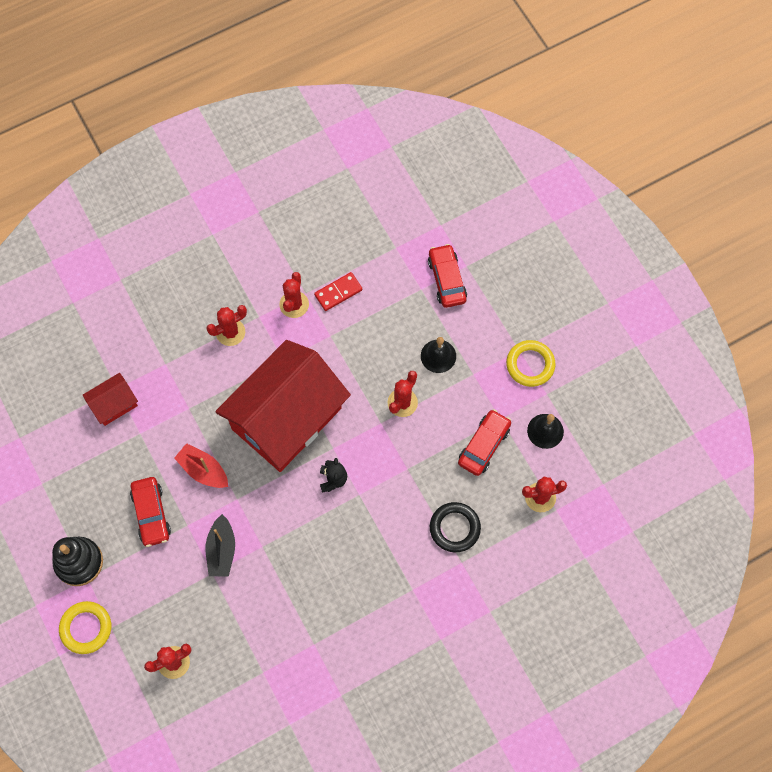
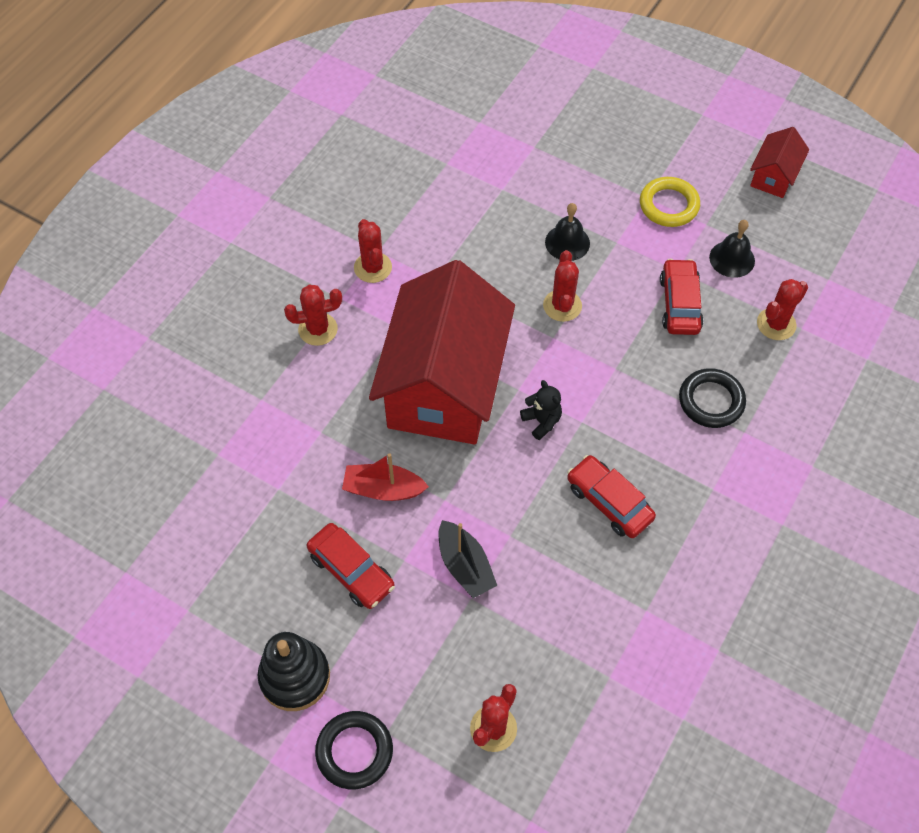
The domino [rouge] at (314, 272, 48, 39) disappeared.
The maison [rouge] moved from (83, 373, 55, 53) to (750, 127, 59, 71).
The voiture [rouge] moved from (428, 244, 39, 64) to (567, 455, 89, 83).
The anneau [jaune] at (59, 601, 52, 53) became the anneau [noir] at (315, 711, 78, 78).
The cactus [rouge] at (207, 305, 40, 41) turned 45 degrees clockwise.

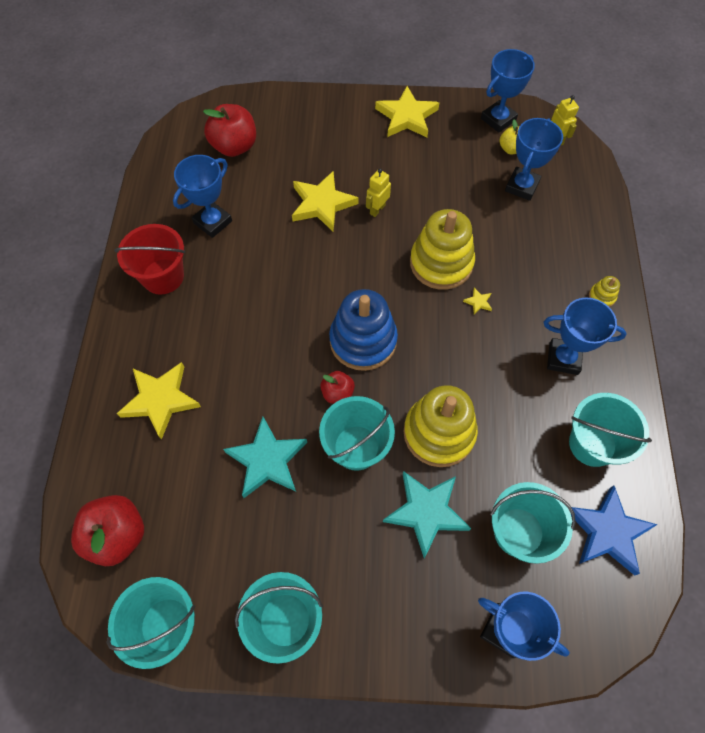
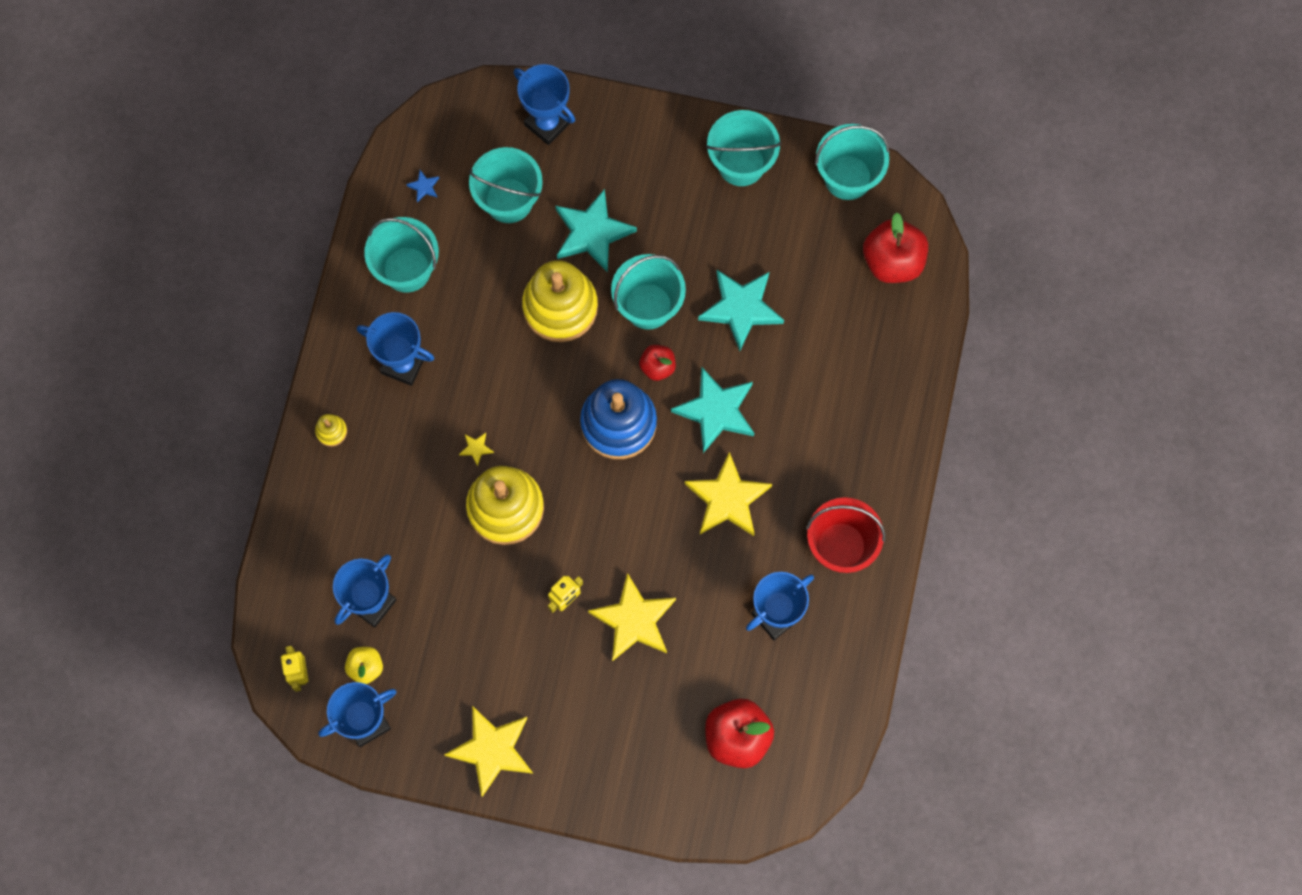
The étoile [turquoise] at (671, 368, 83, 85) appeared.
The étoile [jaune] moved from (117, 362, 84, 78) to (685, 452, 87, 84).
The étoile [bleu] at (571, 485, 87, 91) changed to 0.40 times the size.

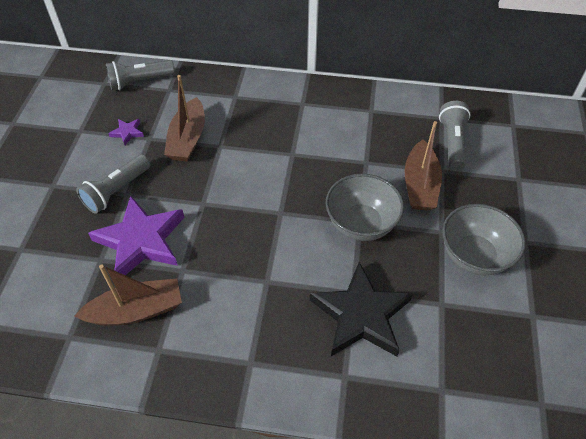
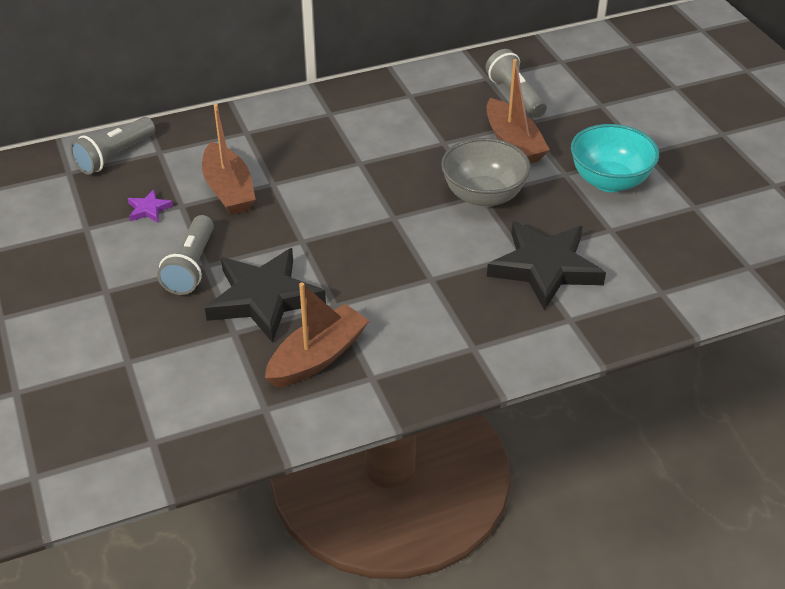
The étoile [violet] at (88, 196, 97, 79) became the étoile [noir] at (205, 248, 121, 95).
The bol [gris] at (442, 204, 84, 71) became the bol [turquoise] at (571, 124, 88, 68).

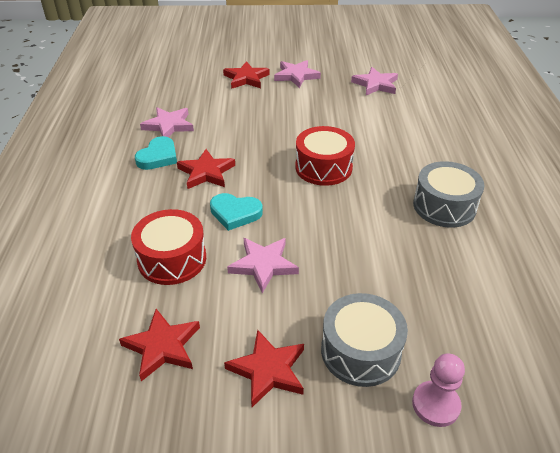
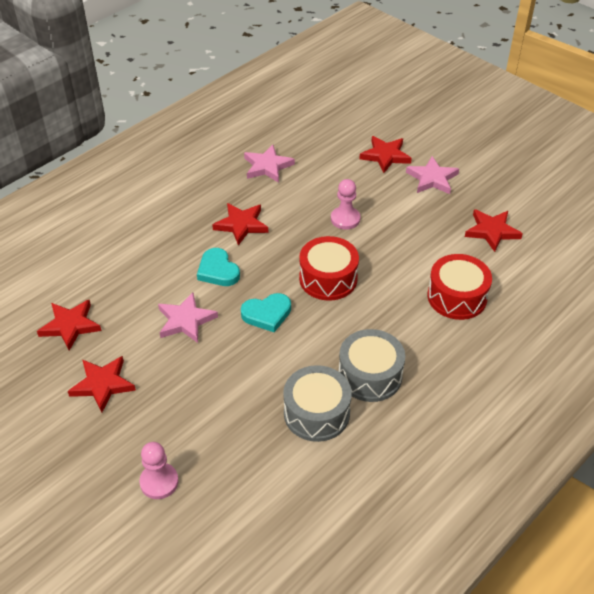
The pion [rose] at (331, 179, 30, 51) appeared.
The tambour [rouge] moved from (131, 209, 75, 76) to (427, 254, 65, 66).
The cœur [turquoise] moved from (135, 136, 42, 34) to (241, 293, 50, 39).
The tambour [gris] moved from (321, 293, 87, 94) to (283, 365, 69, 77).
The étoile [rose] at (351, 67, 47, 28) became the étoile [rouge] at (465, 209, 58, 43).

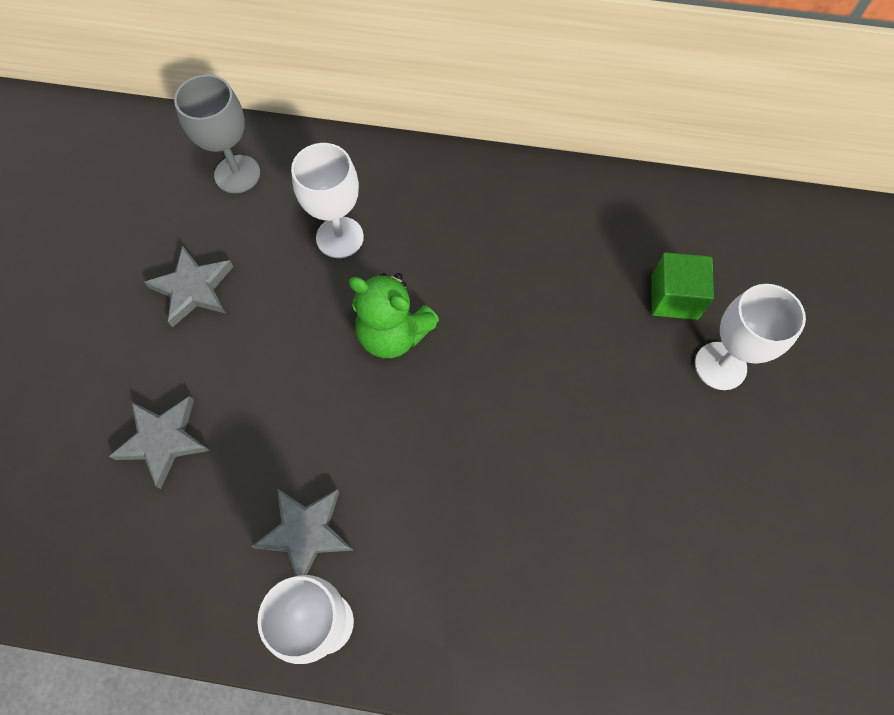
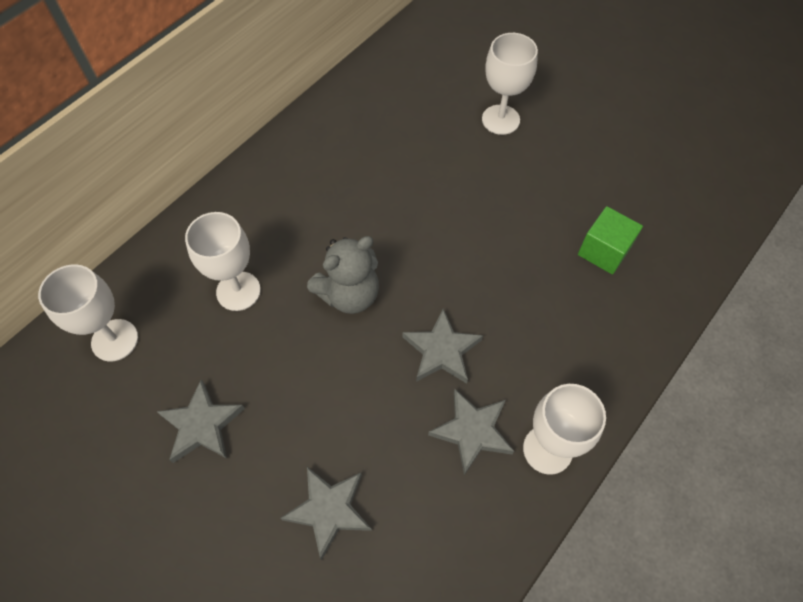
The étoile [gris] at (403, 309, 80, 75) appeared.
The cube [vert] moved from (651, 253, 63, 67) to (578, 206, 65, 68).
The verre à pied [gris] at (174, 75, 86, 118) became the verre à pied [blanc] at (38, 264, 100, 97).
The ours en peluche [vert] at (348, 273, 91, 85) became the ours en peluche [gris] at (307, 236, 72, 78).

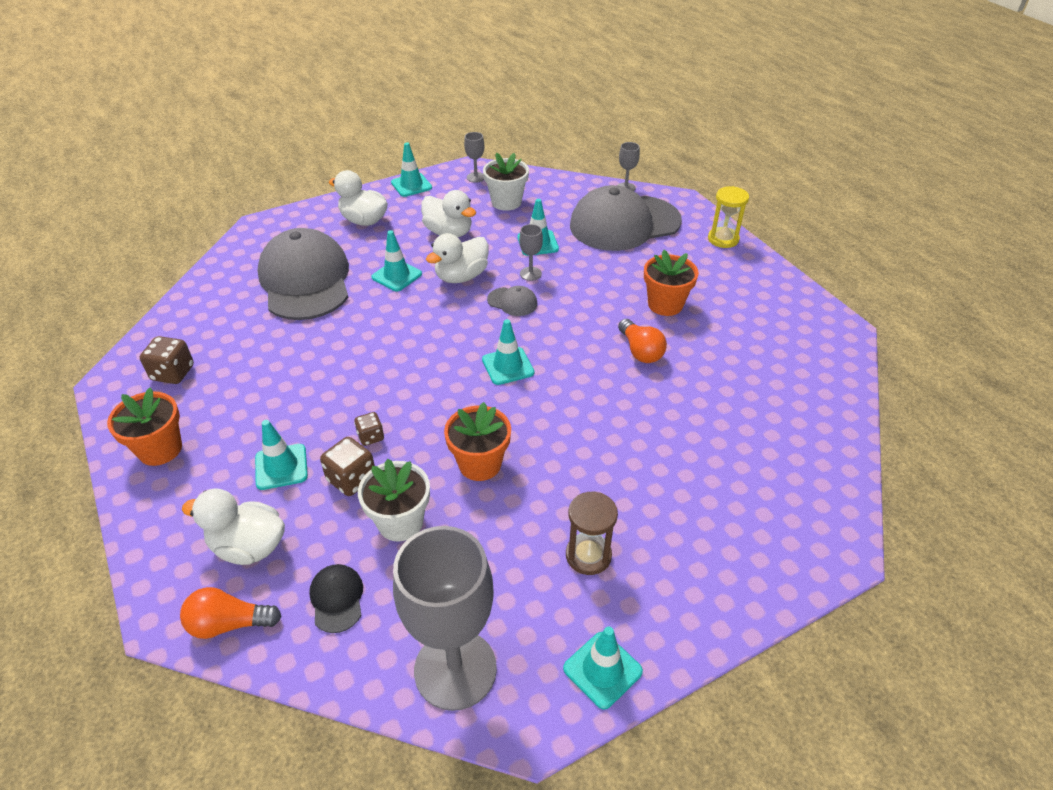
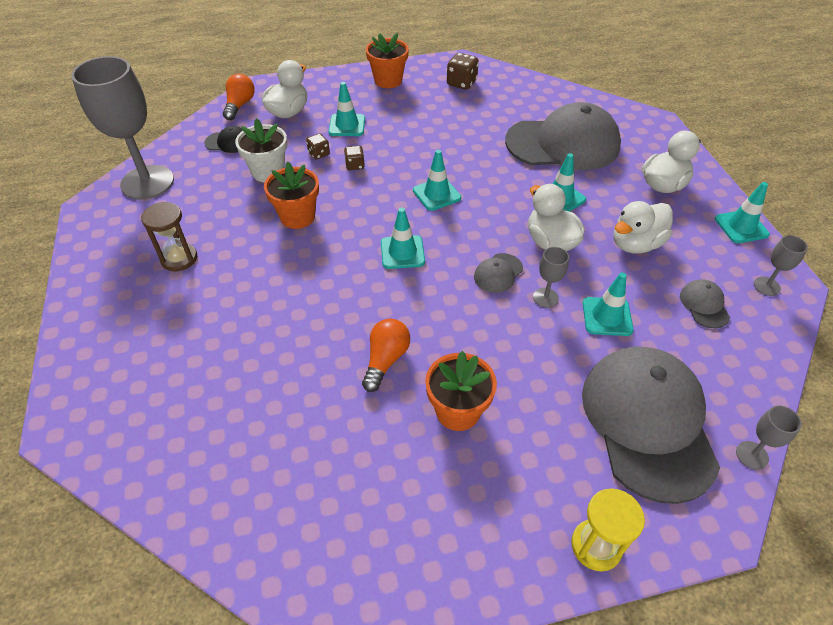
The cône de chantier [turquoise] moved from (563, 626, 80, 84) to (413, 150, 48, 61).
The pot de fleurs [blanc] at (483, 152, 46, 59) was replaced by the casquette [gris] at (680, 279, 50, 49).
The ampoule [orange] at (618, 319, 49, 44) turned 120 degrees clockwise.
The dé [marron] at (320, 437, 55, 59) changed to 0.62 times the size.

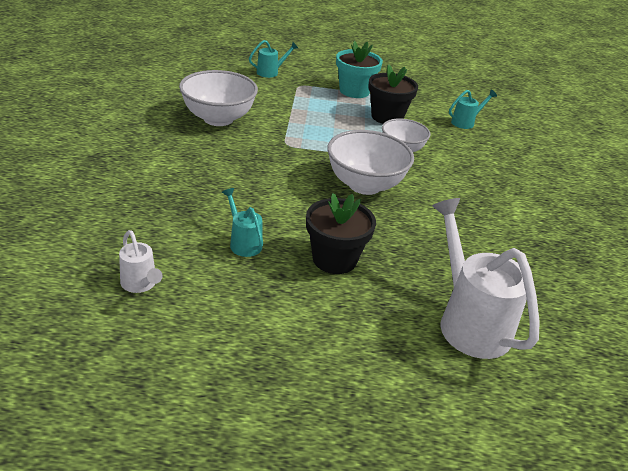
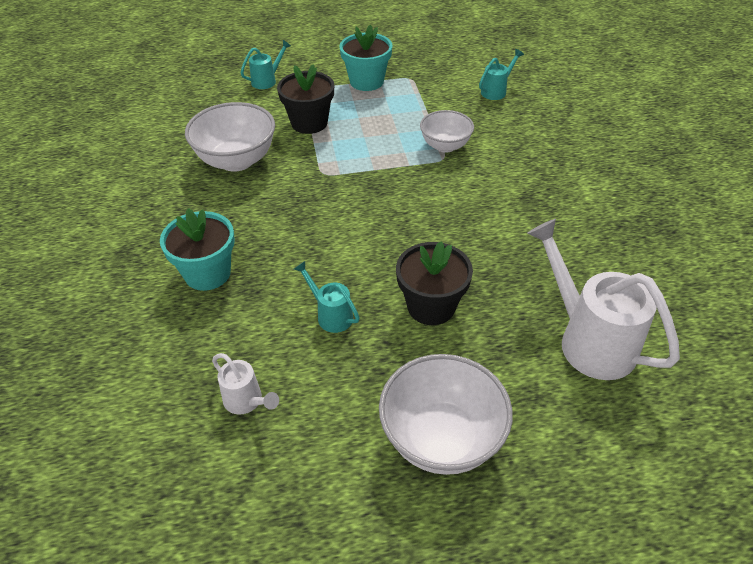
The pot de fleurs [turquoise] at (160, 208, 75, 83) appeared.
The bol [blanc] moved from (327, 130, 87, 65) to (379, 354, 134, 121).
The pot de fleurs [noir] moved from (368, 64, 50, 60) to (277, 64, 57, 70).

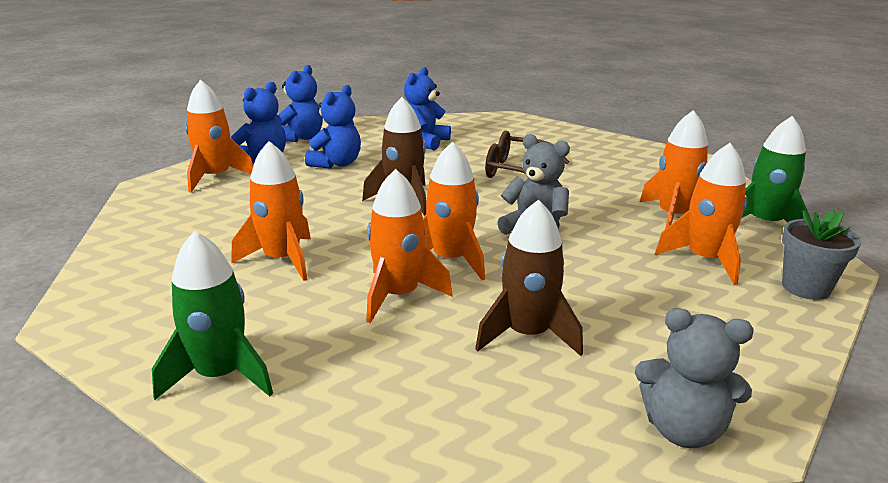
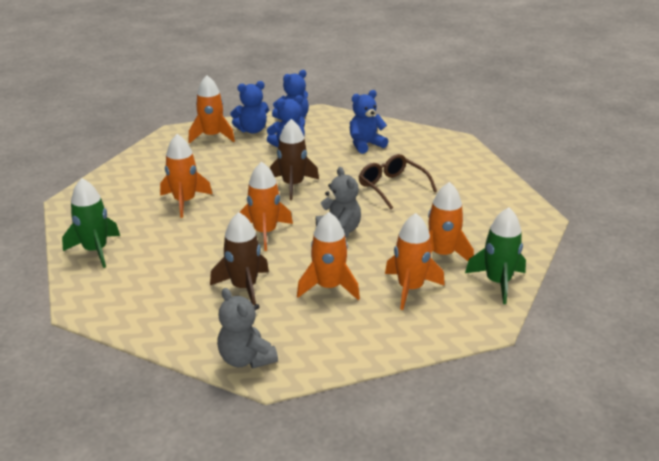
The pot de fleurs [gris] at (782, 209, 79, 91) disappeared.
The fusée [orange] moved from (367, 169, 86, 154) to (297, 212, 63, 88).

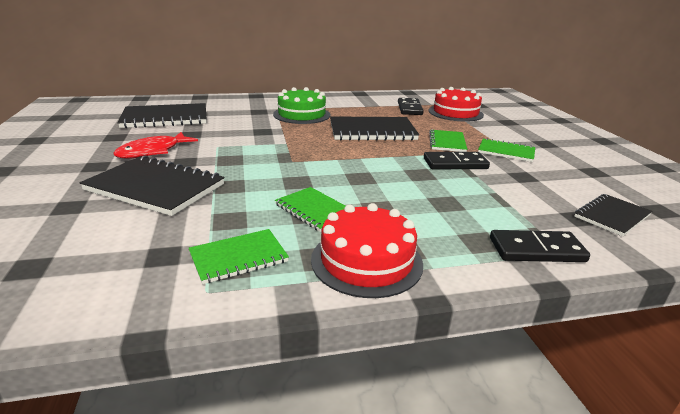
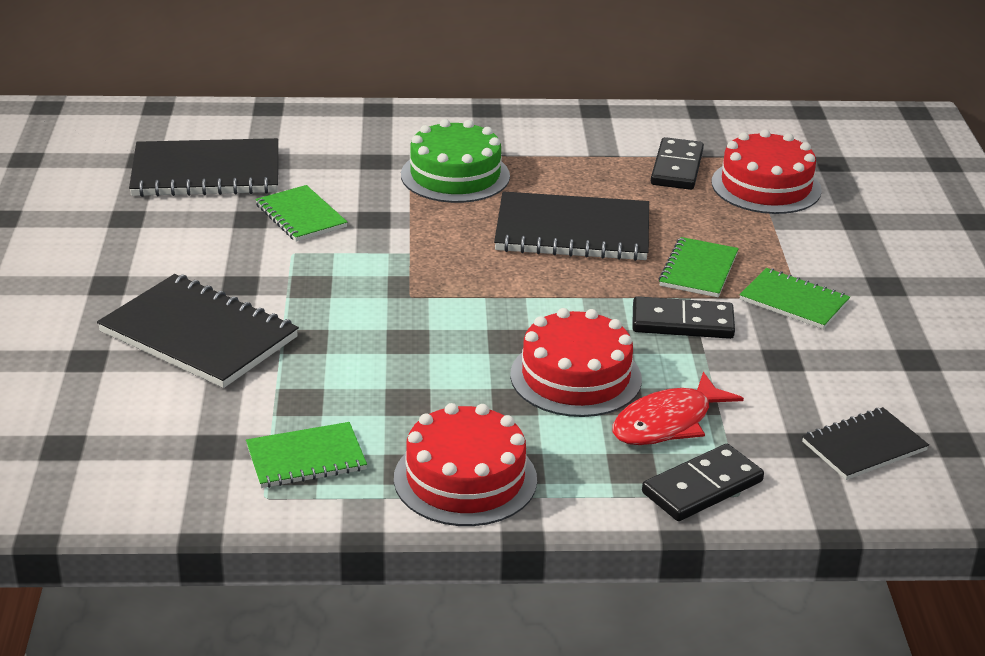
The gâteau [rouge] at (510, 308, 132, 109) appeared.
The poisson [rouge] moved from (113, 132, 85, 26) to (612, 372, 132, 73).
The carnet [vert] moved from (275, 187, 70, 45) to (255, 185, 92, 56).
The domino [noir] at (490, 230, 100, 32) turned 45 degrees counterclockwise.

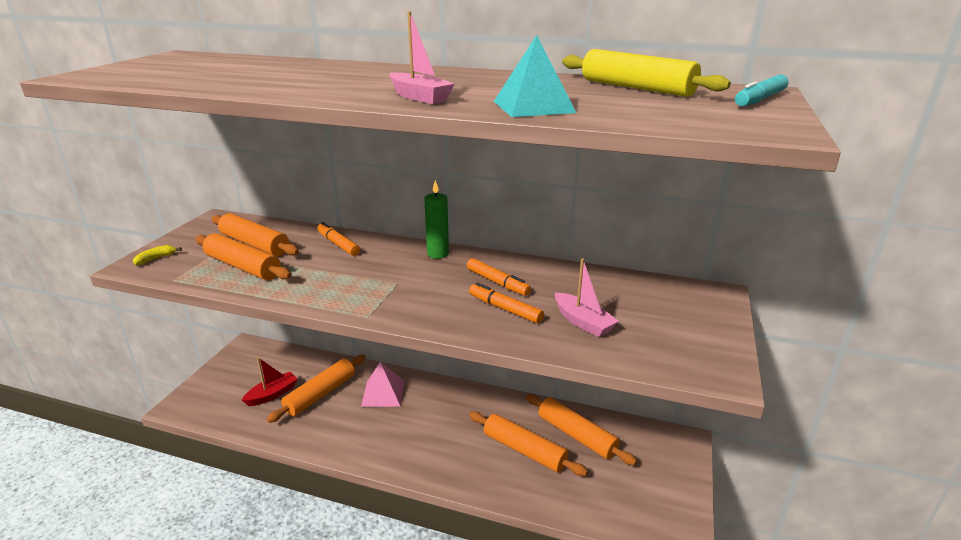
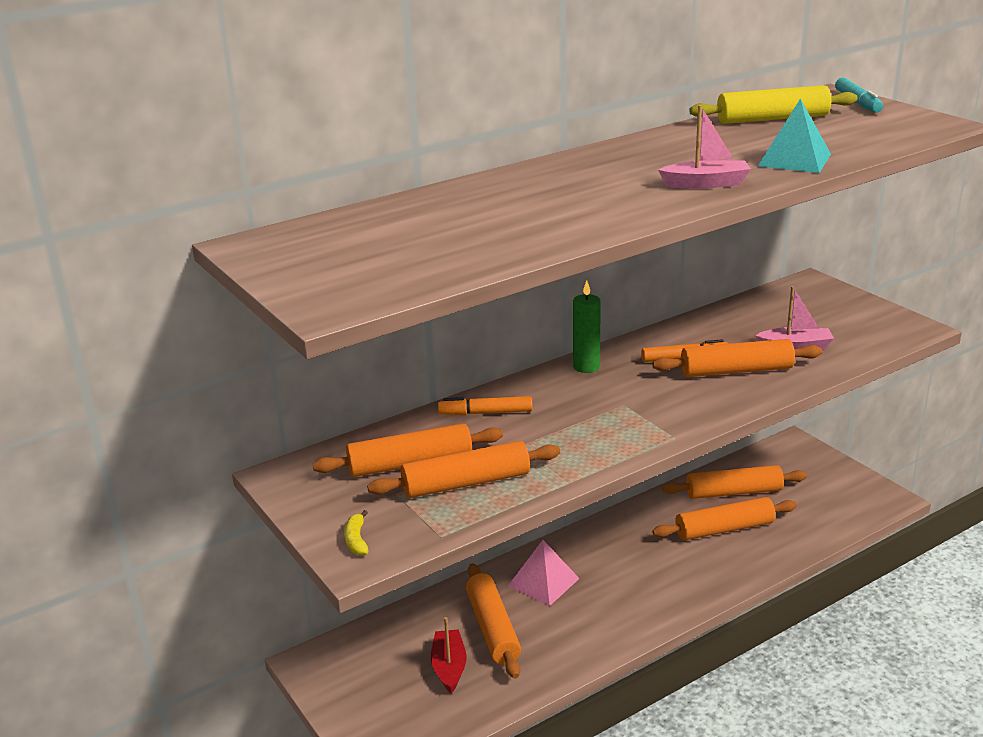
The feutre [orange] at (469, 283, 75, 40) was replaced by the rouleau à pâtisserie [orange] at (652, 339, 170, 38).

